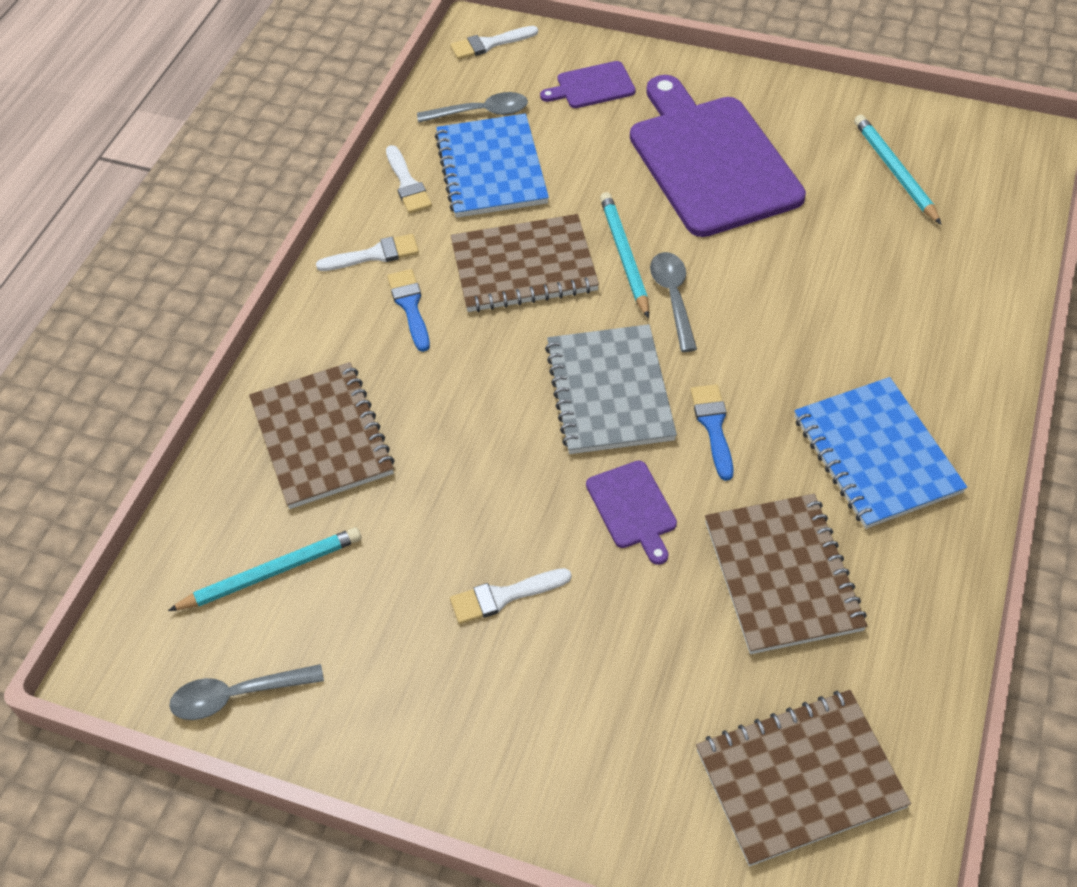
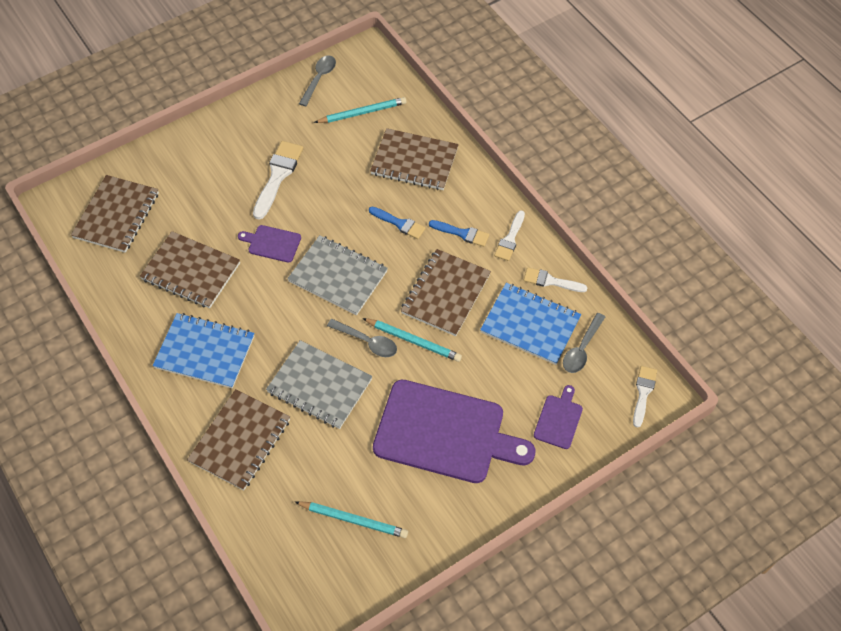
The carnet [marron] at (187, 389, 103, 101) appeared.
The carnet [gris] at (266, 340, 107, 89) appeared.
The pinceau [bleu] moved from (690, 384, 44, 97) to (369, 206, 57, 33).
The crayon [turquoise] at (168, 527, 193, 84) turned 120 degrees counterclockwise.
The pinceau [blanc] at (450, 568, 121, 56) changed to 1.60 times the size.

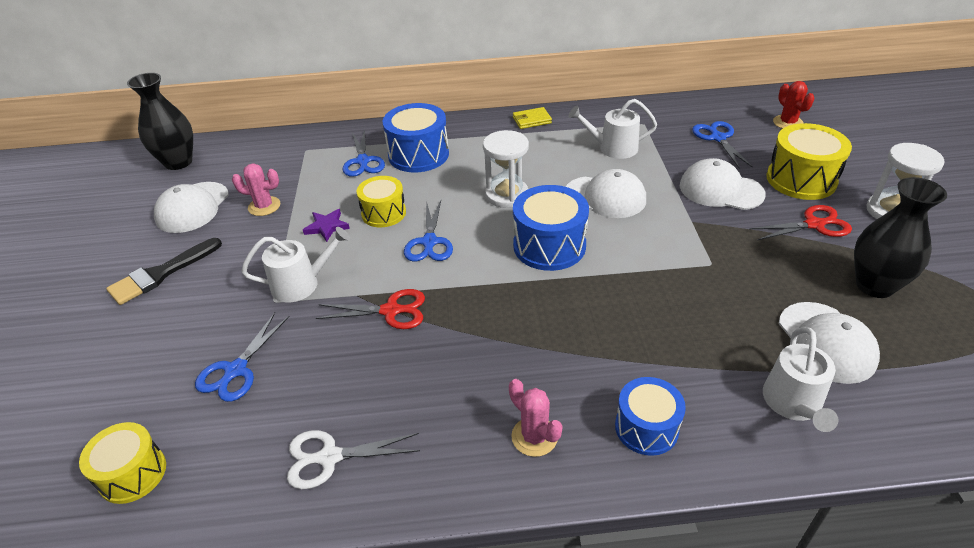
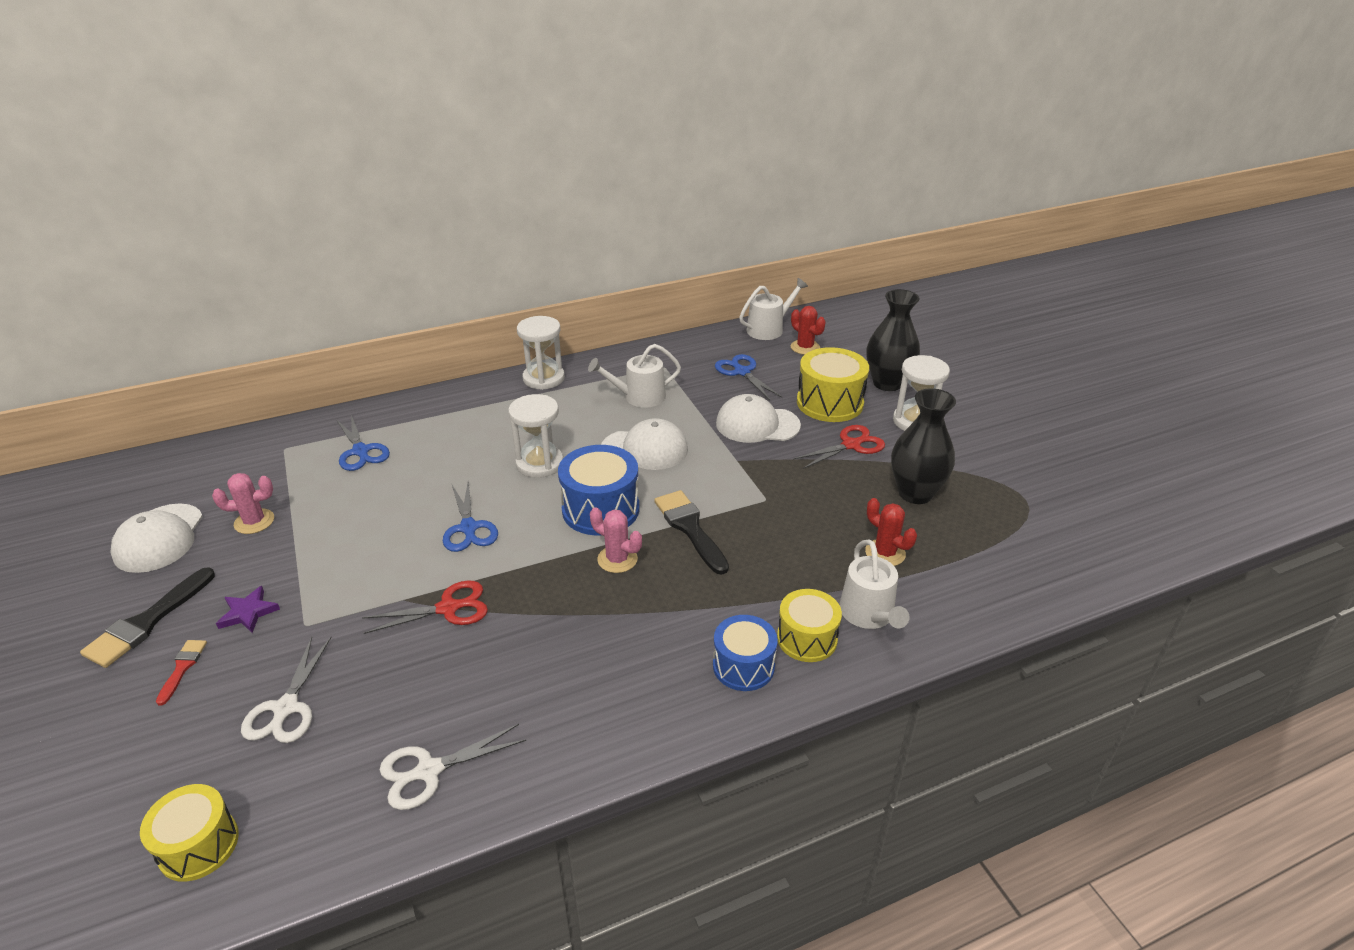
The tambour [bleu] at (383, 103, 66, 69) disappeared.
The pinceau [rouge] at (156, 640, 51, 66) appeared.
The pinceau [noir] at (654, 490, 75, 85) appeared.
The vase [noir] moved from (127, 73, 66, 97) to (867, 289, 53, 102).
The arrosoir [blanc] moved from (241, 227, 109, 75) to (739, 278, 69, 62).
The étoile [violet] moved from (303, 209, 47, 33) to (216, 586, 64, 47).
The tambour [jaune] moved from (357, 176, 49, 51) to (777, 589, 65, 73).
The cactus [rose] moved from (509, 379, 54, 78) to (590, 507, 52, 66).
The portefeuille [jaune] at (513, 107, 39, 22) was replaced by the sablier [blanc] at (517, 316, 48, 74).
The casquette [blanc] at (779, 302, 101, 82) was replaced by the cactus [rouge] at (865, 498, 52, 68).
The ciseaux [bleu] at (195, 313, 95, 89) became the ciseaux [blanc] at (241, 637, 91, 106).

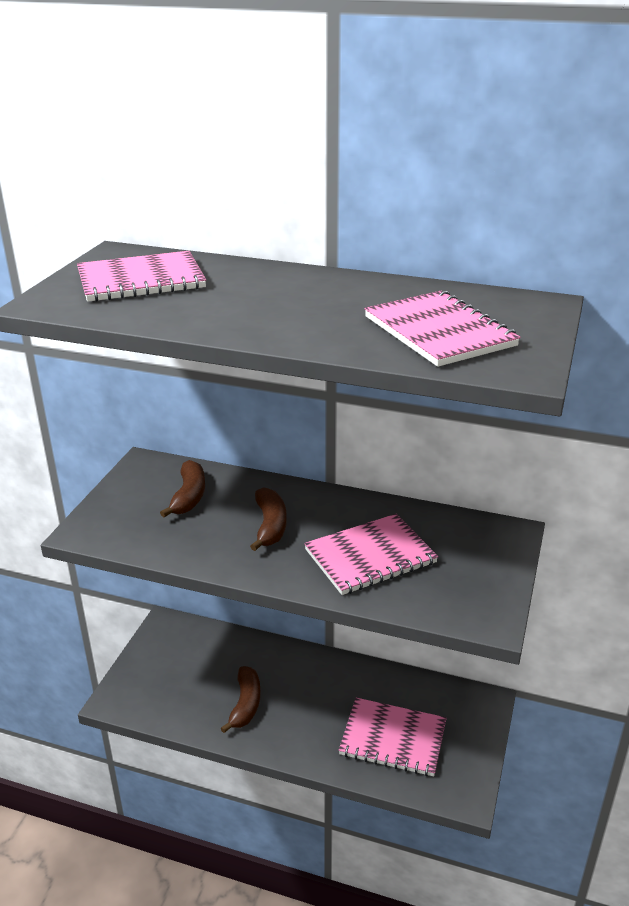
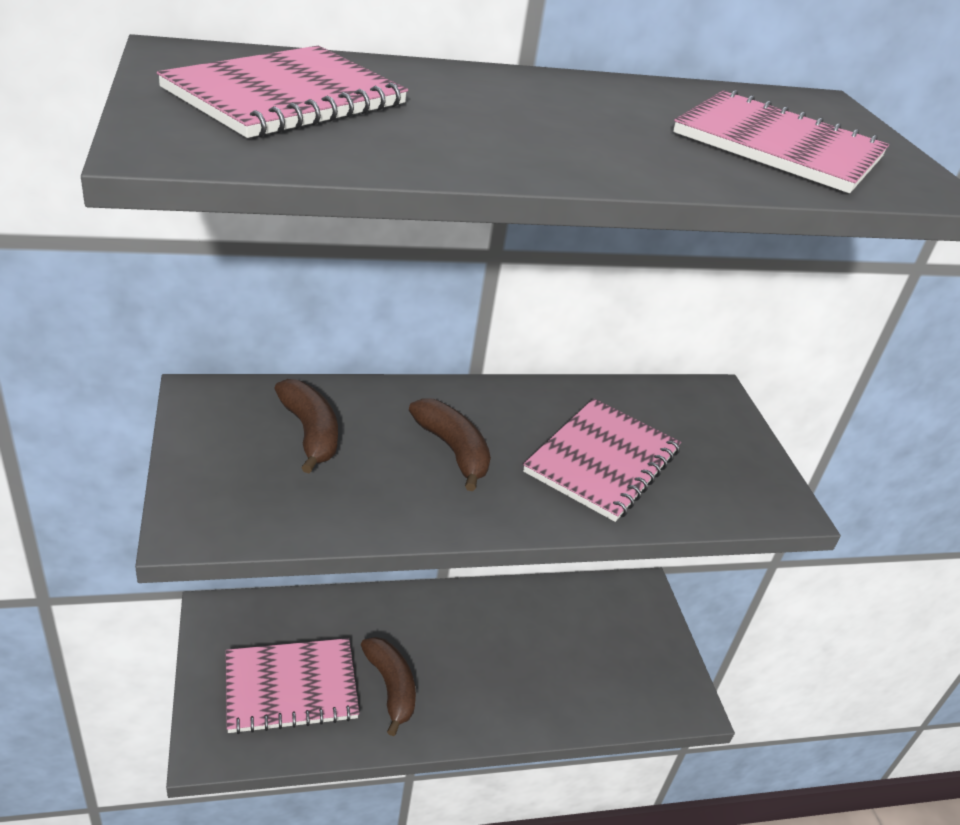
The carnet [rose] moved from (339, 698, 108, 79) to (226, 638, 133, 96).

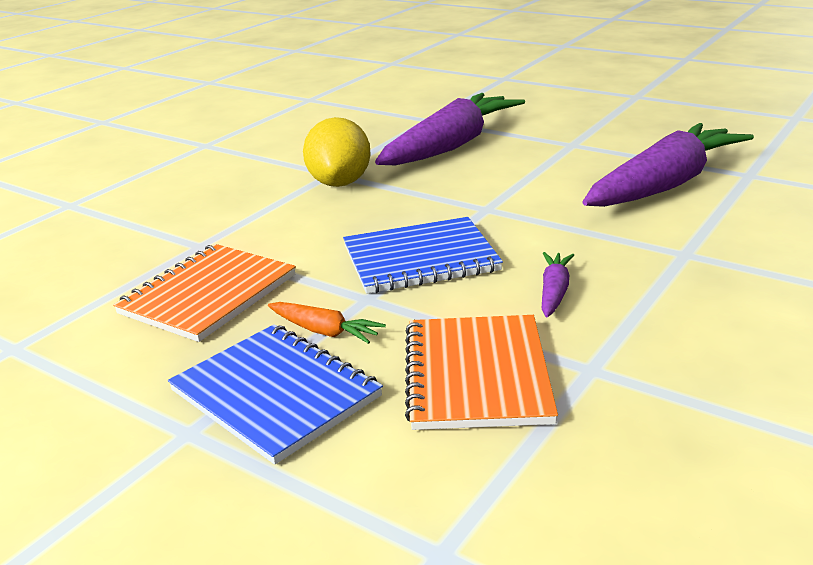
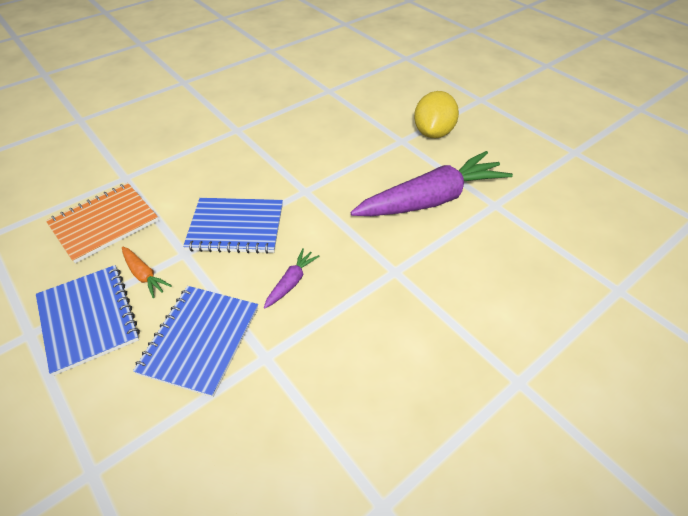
The carotte [violet] at (375, 93, 150, 72) disappeared.
The citron [jaune] moved from (303, 117, 68, 70) to (414, 91, 45, 47).
The carnet [orange] at (405, 315, 153, 115) became the carnet [bleu] at (133, 286, 125, 111).

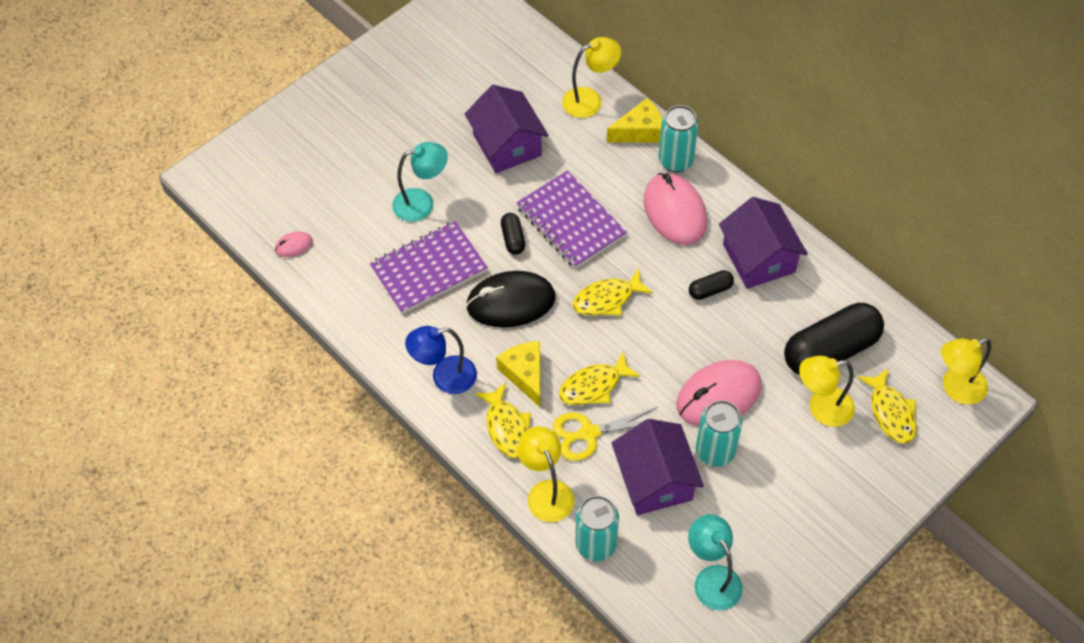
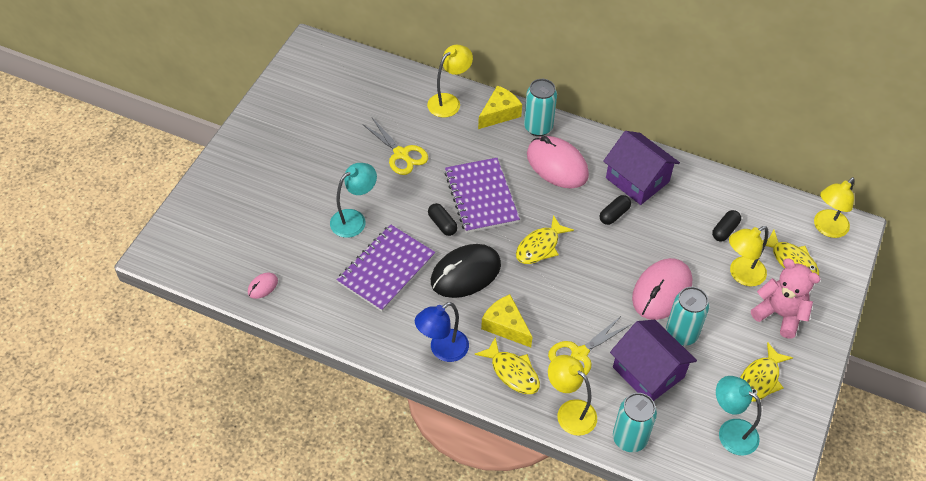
The ours en peluche [rose] at (751, 258, 69, 81) appeared.
The poisson [jaune] moved from (559, 351, 82, 54) to (740, 342, 53, 60).
The maison [violet] at (465, 85, 84, 88) was replaced by the ciseaux [jaune] at (362, 118, 66, 57).
The carnet [violet] at (516, 171, 111, 98) turned 45 degrees clockwise.
The gélule [noir] at (784, 303, 100, 72) changed to 0.45 times the size.

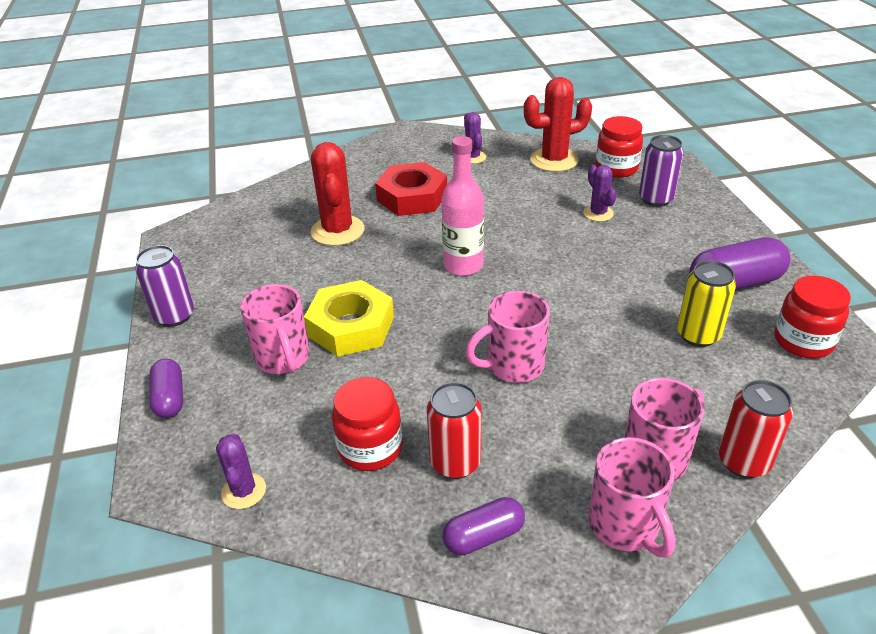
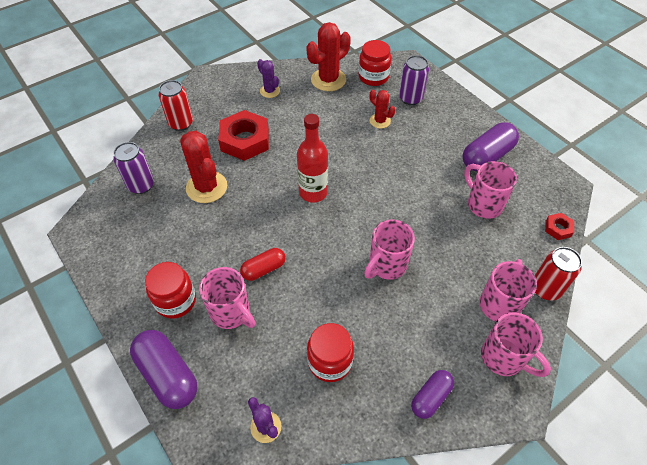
The écrou [rouge] at (545, 213, 29, 27) appeared.
The canette [violet] moved from (135, 245, 59, 82) to (113, 142, 41, 52).
The canette [rouge] moved from (427, 382, 54, 97) to (159, 80, 34, 51).
The bocal [rouge] moved from (774, 276, 77, 83) to (145, 262, 51, 57).
The écrou [jaune] at (304, 280, 90, 77) was replaced by the gélule [rouge] at (240, 248, 45, 33).
The canette [jaune] at (677, 261, 59, 86) was replaced by the tasse [rose] at (464, 161, 53, 58).
The bouteille [rose] at (442, 136, 42, 140) became the bouteille [rouge] at (297, 114, 31, 89).
The cactus [violet] at (583, 165, 34, 57) became the cactus [rouge] at (370, 90, 25, 39).
The gélule [violet] at (149, 358, 34, 60) changed to 1.65 times the size.

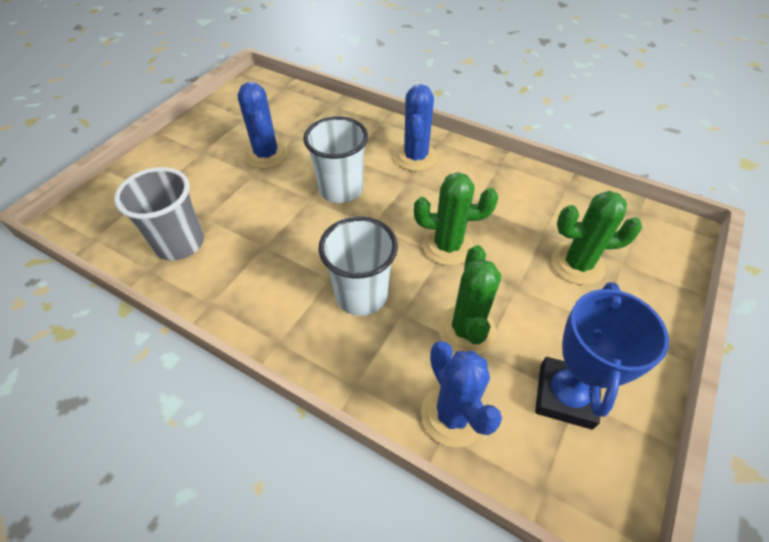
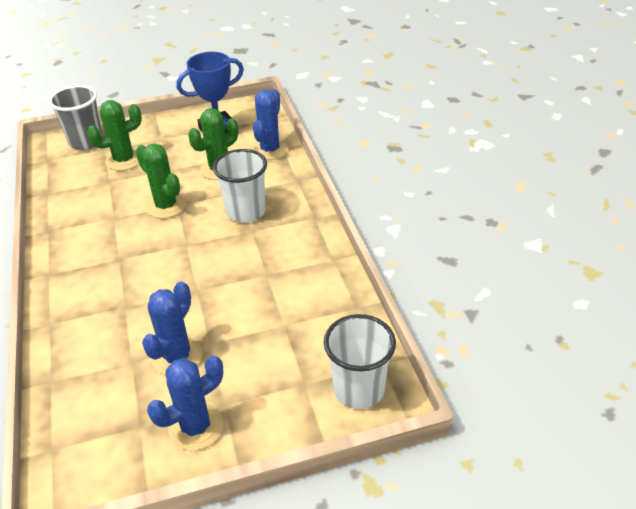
The gobelet [gris] moved from (114, 167, 90, 94) to (49, 85, 54, 65).
The gobelet [blanc] moved from (303, 116, 65, 87) to (324, 314, 72, 95).
The cactus [bleu] moved from (395, 84, 43, 87) to (147, 355, 77, 96).
The cactus [vert] at (552, 191, 90, 94) turned 75 degrees counterclockwise.

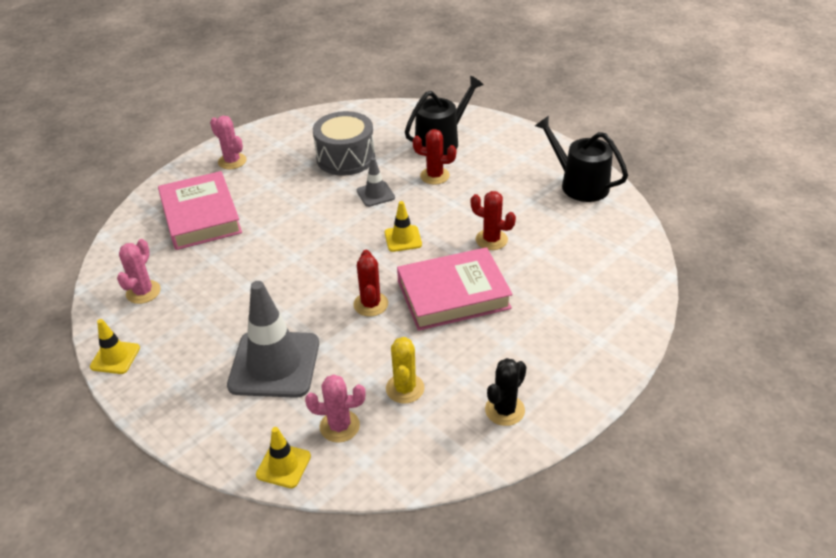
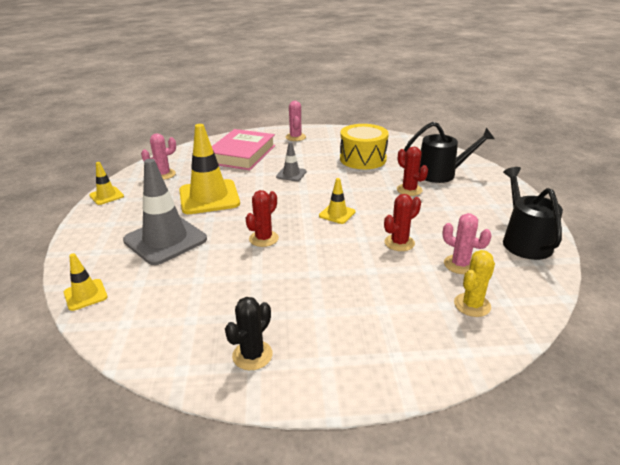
The livre [rose] at (397, 247, 116, 84) disappeared.
The cône de chantier [jaune] at (179, 124, 61, 90) appeared.
The cactus [rose] moved from (305, 374, 61, 69) to (442, 213, 50, 61).
The cône de chantier [gris] moved from (357, 157, 38, 50) to (276, 142, 31, 39).
The cactus [jaune] moved from (386, 337, 39, 67) to (454, 250, 41, 67).
The tambour [gris] at (313, 111, 62, 64) became the tambour [jaune] at (340, 124, 49, 45).
The cactus [rouge] at (471, 191, 45, 59) turned 75 degrees clockwise.
The cactus [noir] at (485, 358, 42, 68) turned 45 degrees counterclockwise.

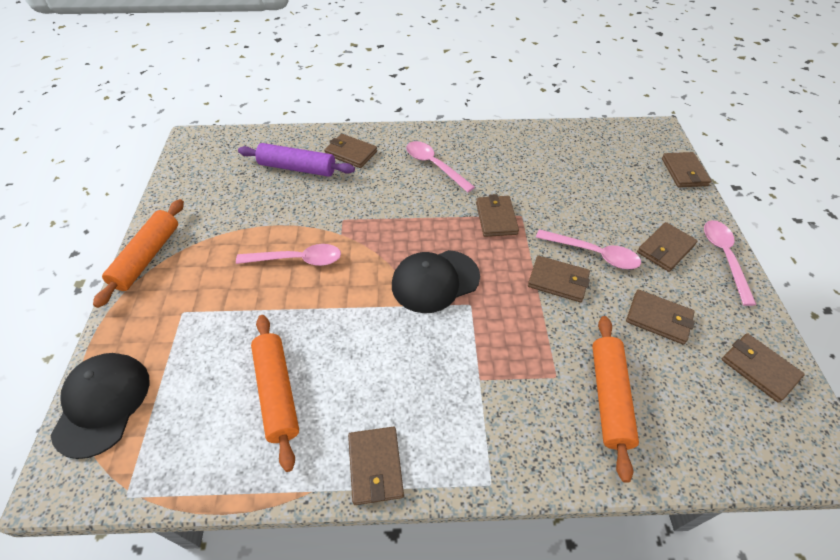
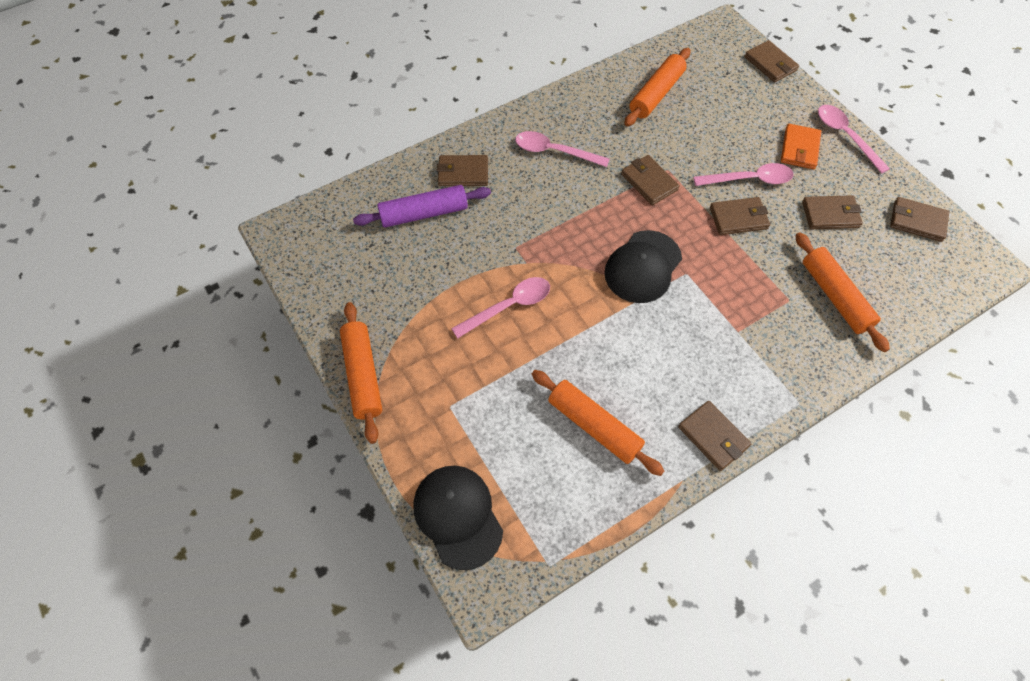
The rouleau à pâtisserie [orange] at (624, 48, 66, 78) appeared.
The portefeuille [marron] at (637, 222, 61, 50) became the portefeuille [orange] at (781, 124, 40, 45).

